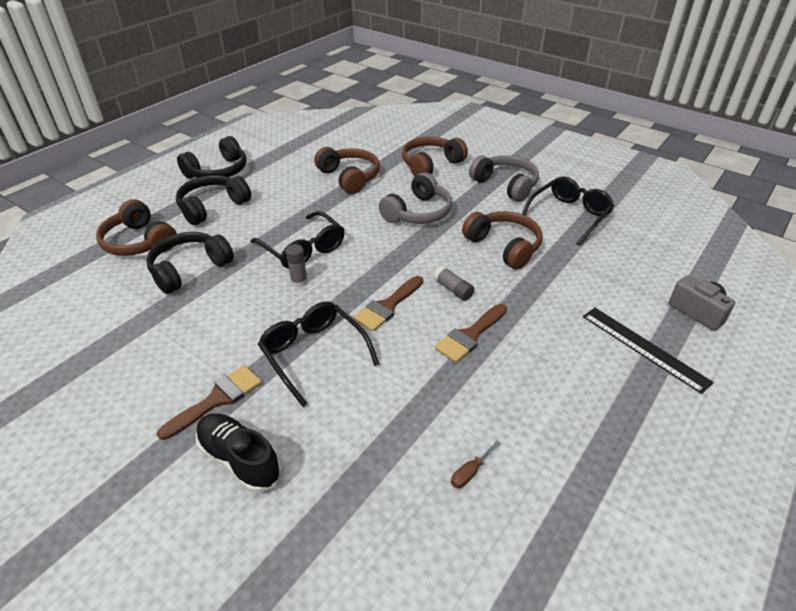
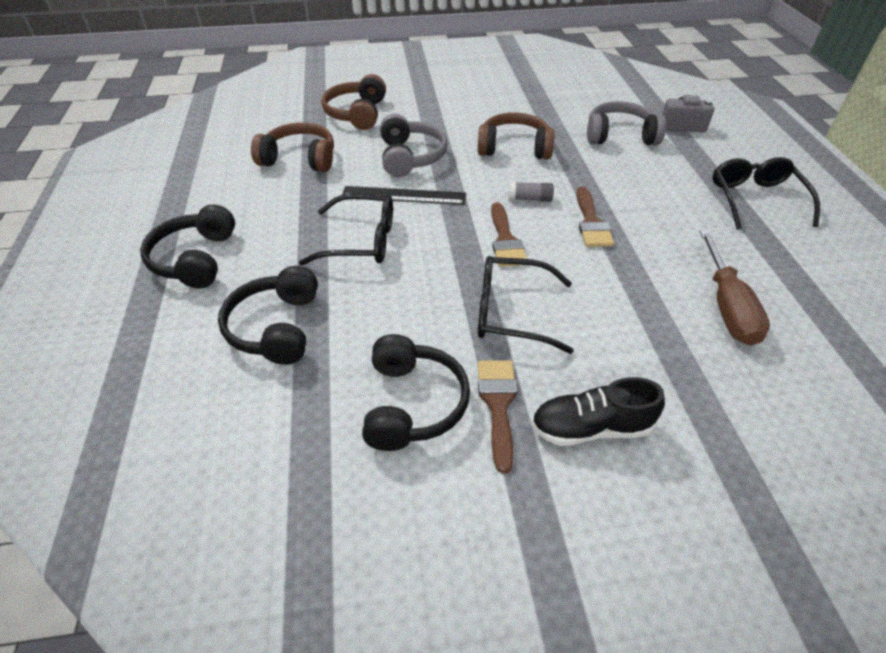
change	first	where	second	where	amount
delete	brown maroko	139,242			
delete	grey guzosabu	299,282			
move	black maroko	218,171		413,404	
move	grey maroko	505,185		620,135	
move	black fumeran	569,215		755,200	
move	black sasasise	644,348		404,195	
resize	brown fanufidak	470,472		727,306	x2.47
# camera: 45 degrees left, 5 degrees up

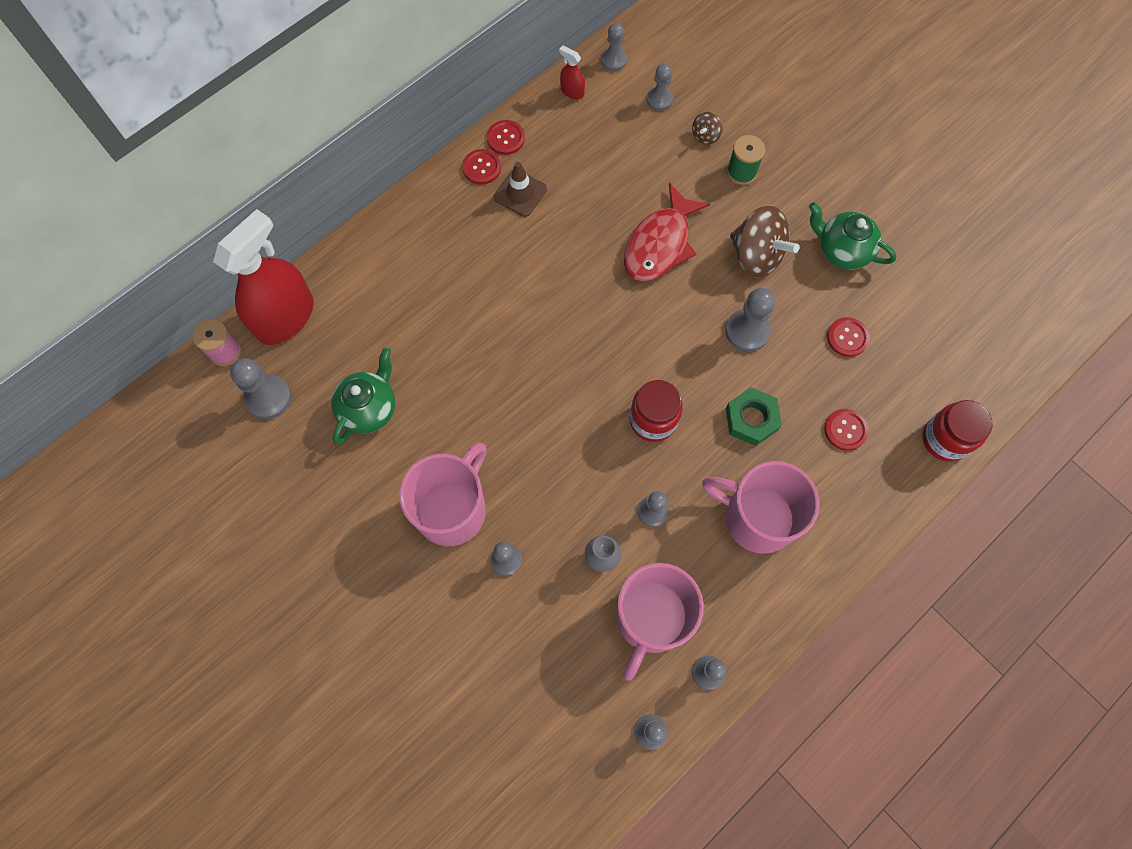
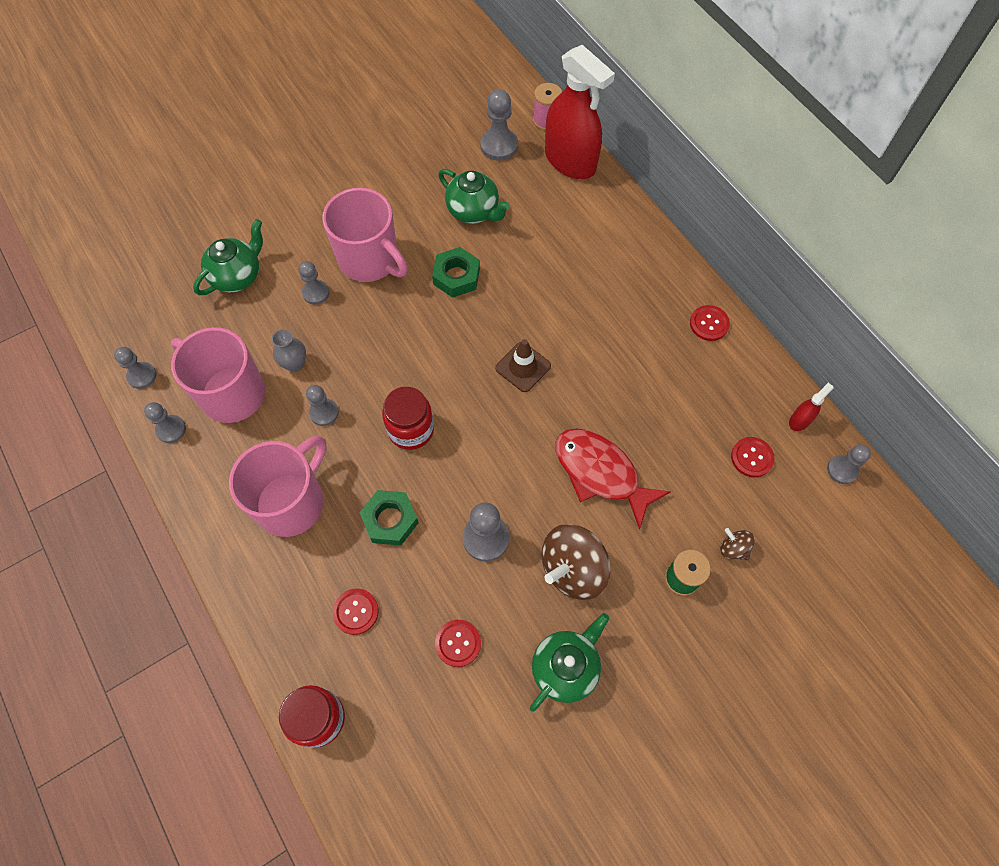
change	first	where	second	where	amount
delete	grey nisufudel	659,99			
insert			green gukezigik	237,276	
insert			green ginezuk	456,276	
move	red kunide	505,138		752,457	
move	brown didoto	520,193		523,367	
# camera: 100 degrees right, 5 degrees down

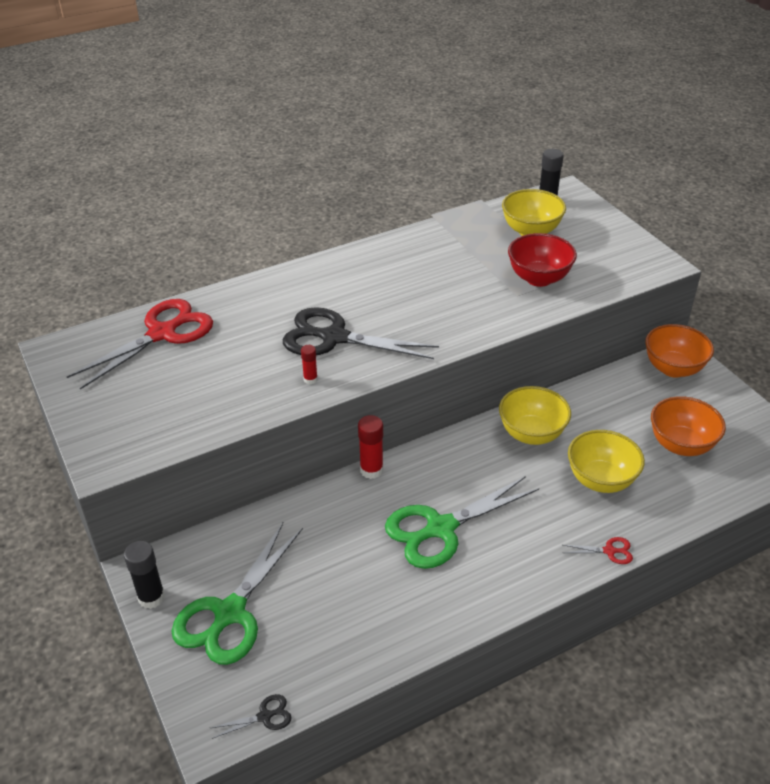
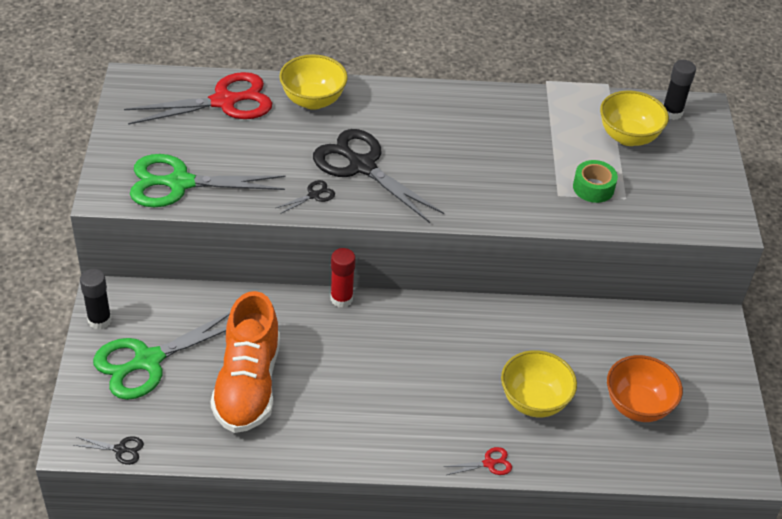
change	first	where	second	where	amount
delete	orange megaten	673,368			
insert			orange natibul	248,384	
move	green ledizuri	441,528		180,183	
move	yellow megaten	531,434		313,100	
replace	red guzosabu	310,379	black ledizuri	313,195	
replace	red megaten	539,278	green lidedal	593,187	
rotate	red ledizuri	609,551		489,463	45 degrees counterclockwise
# camera: 25 degrees right, 5 degrees up

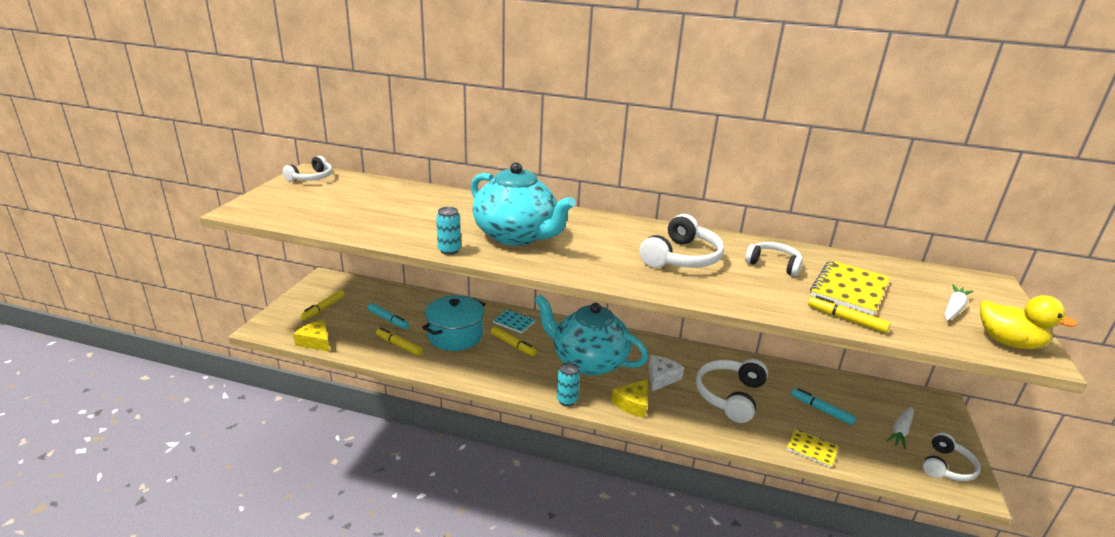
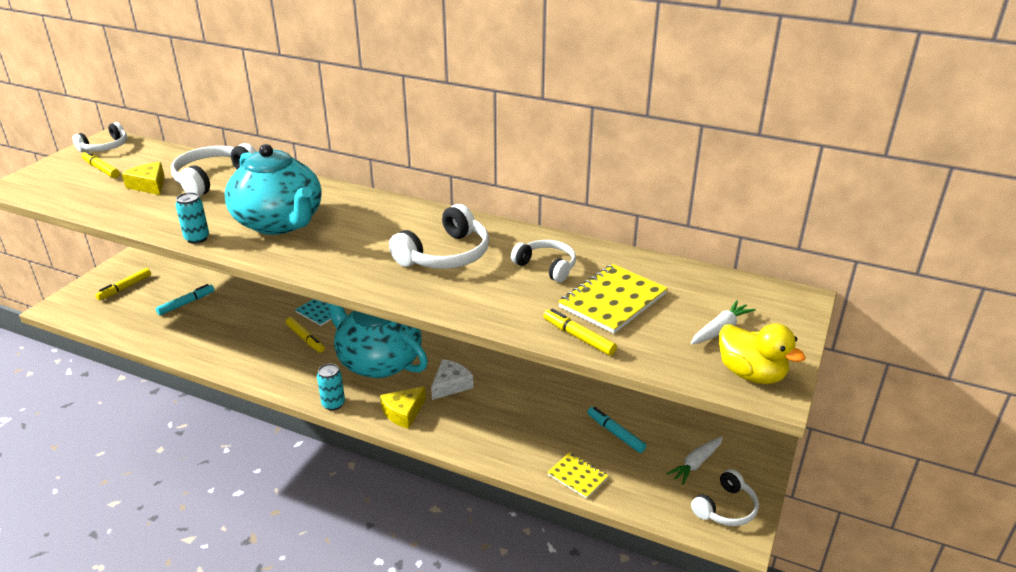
change	first	where	second	where	amount
delete	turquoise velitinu	455,335			
move	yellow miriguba	316,341		149,185	
move	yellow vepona	399,345		101,169	
move	white maroko	730,396		213,179	
rotate	turquoise vepona	388,319		186,303	90 degrees counterclockwise
# camera: 10 degrees right, 5 degrees up

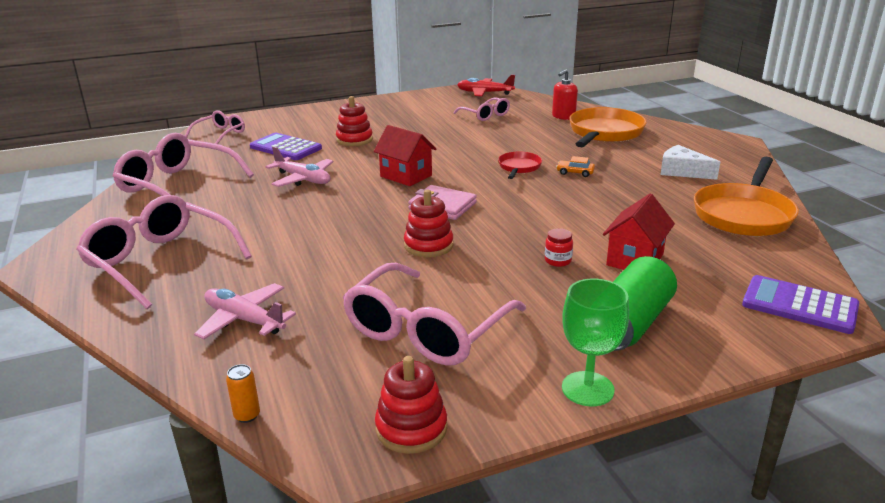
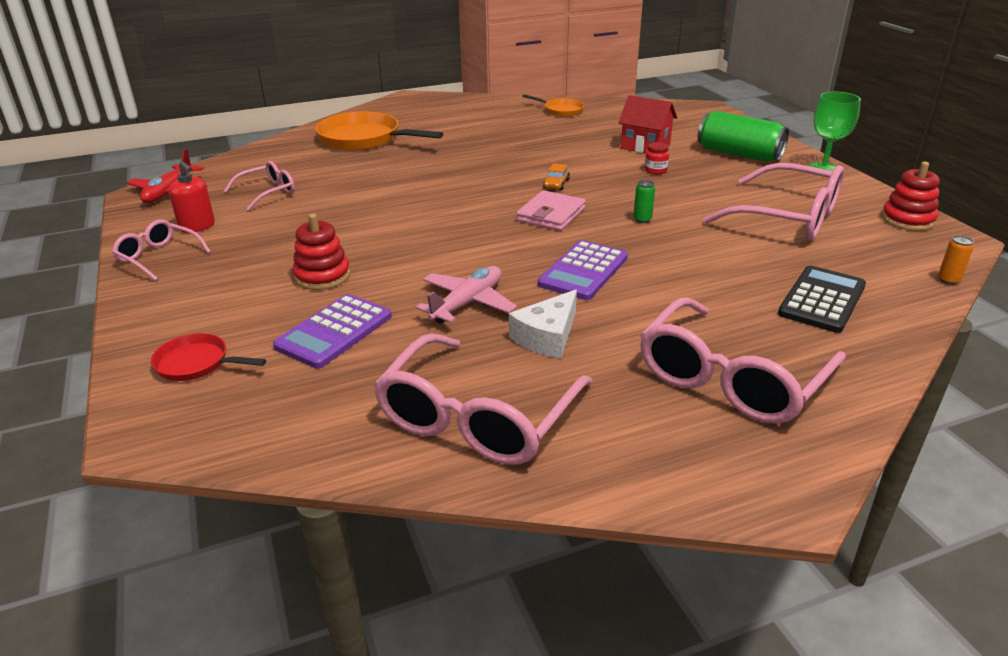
change	first	where	second	where	amount
delete	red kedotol	406,176			
move	pink fumeran	220,134		159,257	
move	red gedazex	519,167		197,363	
move	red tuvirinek	563,116		197,226	
move	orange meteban	575,172		556,184	
move	white miriguba	682,171		547,336	
move	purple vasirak	799,305		583,271	
replace	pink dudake	244,320	black vasirak	822,300	
replace	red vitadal	428,245	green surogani	642,219	
resize	orange gedazex	743,214		561,110	x0.52
# camera: 90 degrees left, 5 degrees up

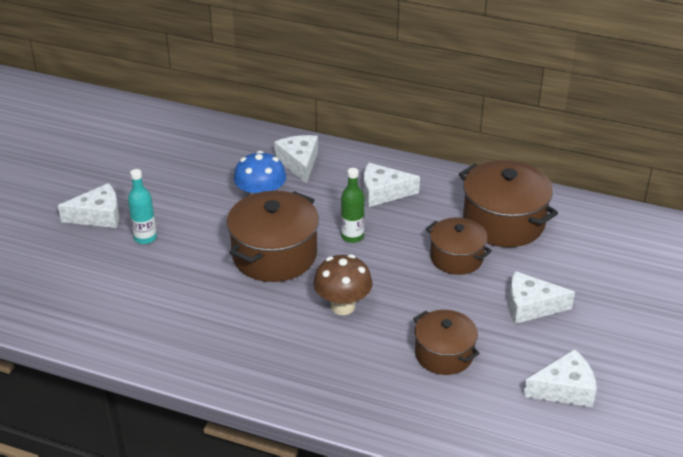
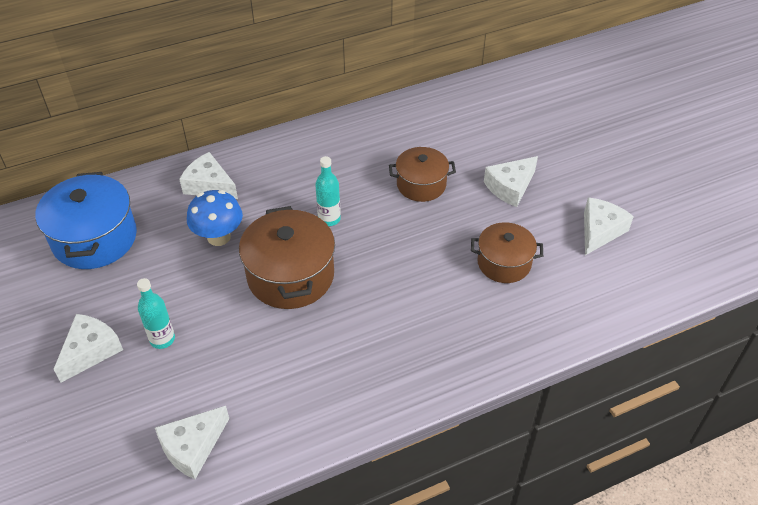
change	first	where	second	where	amount
delete	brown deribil	342,306			
delete	brown velitinu	503,222			
insert			blue velitinu	94,238	
move	white miriguba	383,192		192,447	
recolor	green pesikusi	352,236	turquoise pesikusi	329,219	
# camera: 45 degrees left, 10 degrees up

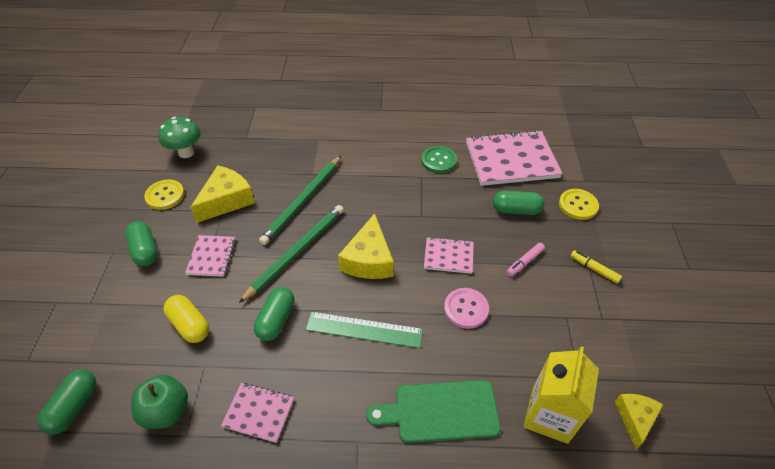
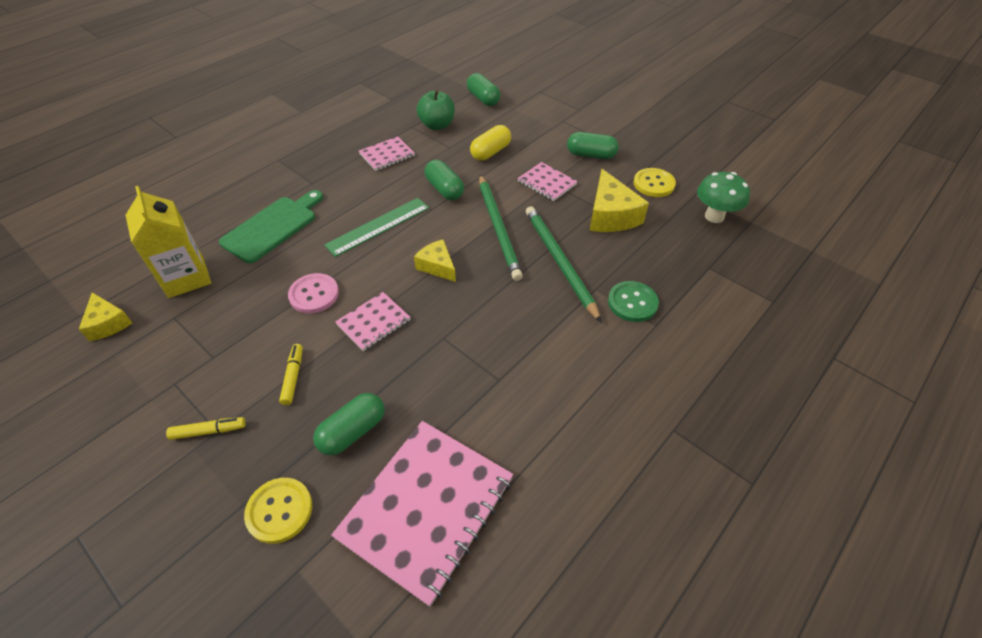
change	first	where	second	where	amount
move	green kunide	439,160		632,303	
recolor	pink vepona	525,262	yellow vepona	293,377	
rotate	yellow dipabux	189,325		490,152	45 degrees counterclockwise
resize	yellow miriguba	369,260		437,266	x0.62
# camera: 130 degrees right, 0 degrees up

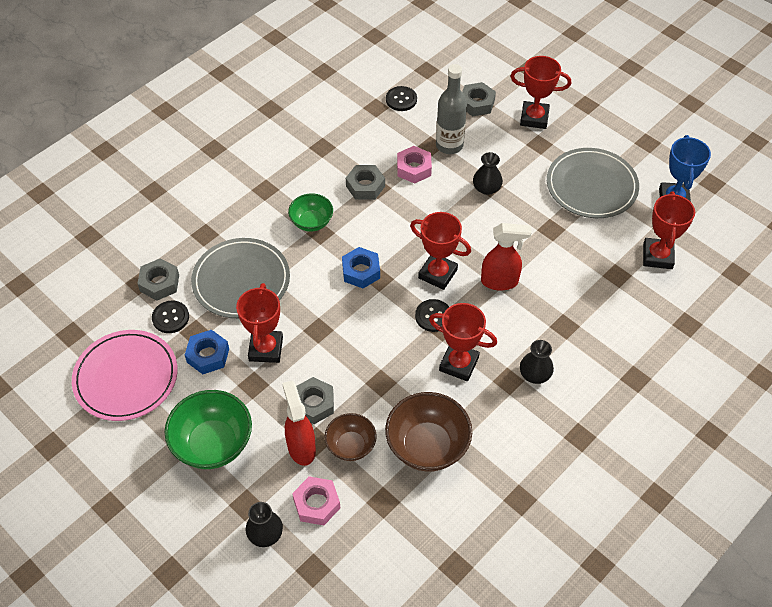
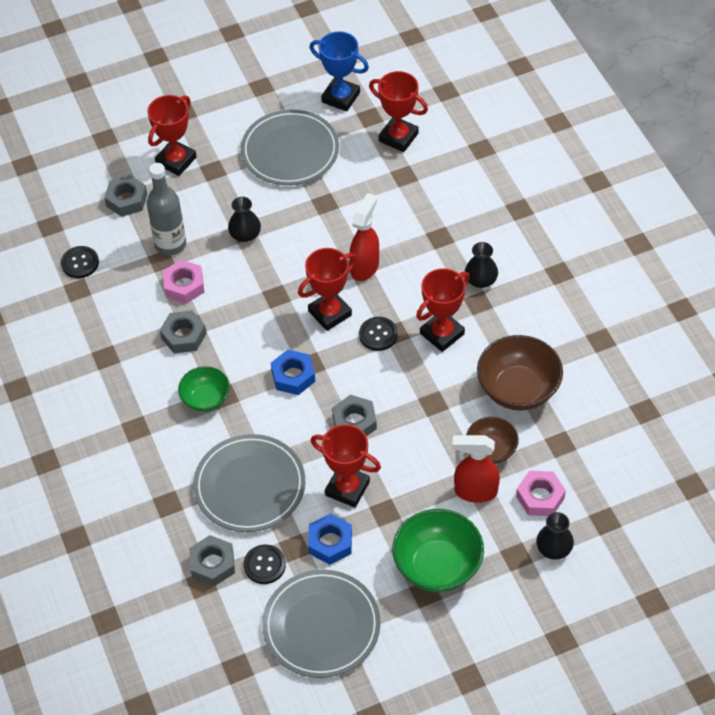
change	first	where	second	where	amount
move	grey ginezuk	314,404		354,422	
recolor	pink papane	126,377	grey papane	321,626	
# camera: 65 degrees left, 0 degrees up

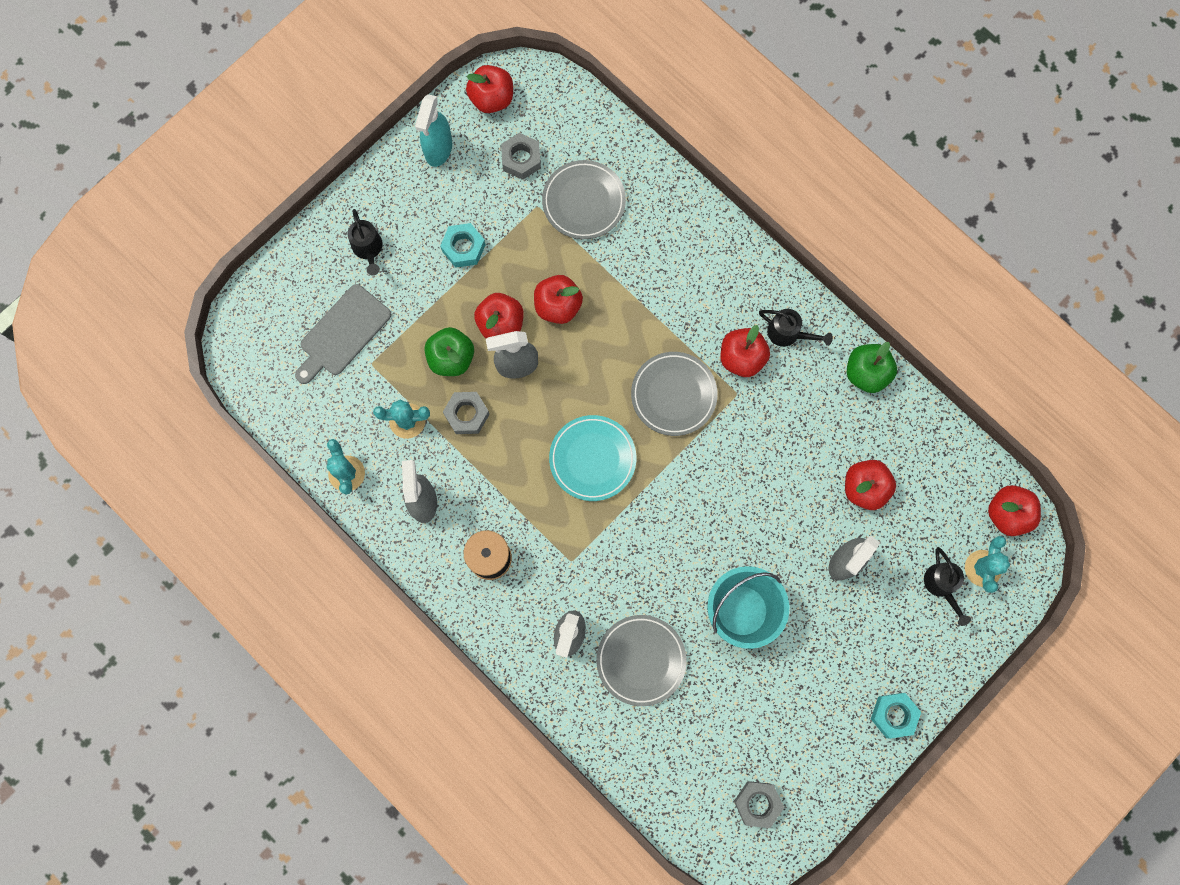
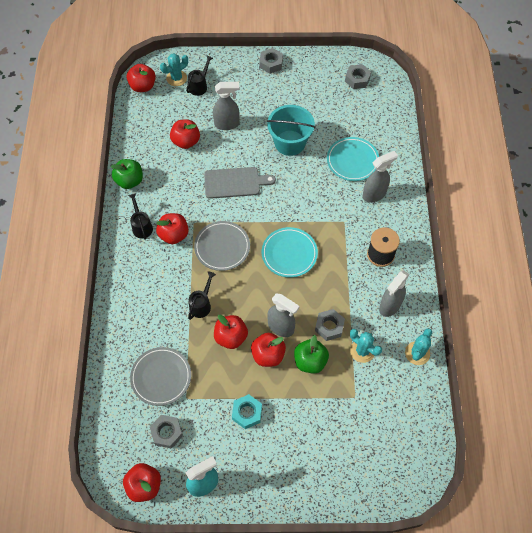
change	first	where	second	where	amount
move	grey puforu	342,333		235,183	
move	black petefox	368,249		201,304	
recolor	grey papane	641,660	turquoise papane	352,161	
recolor	turquoise ginezuk	893,715	grey ginezuk	271,63	
# camera: 135 degrees left, 15 degrees down

